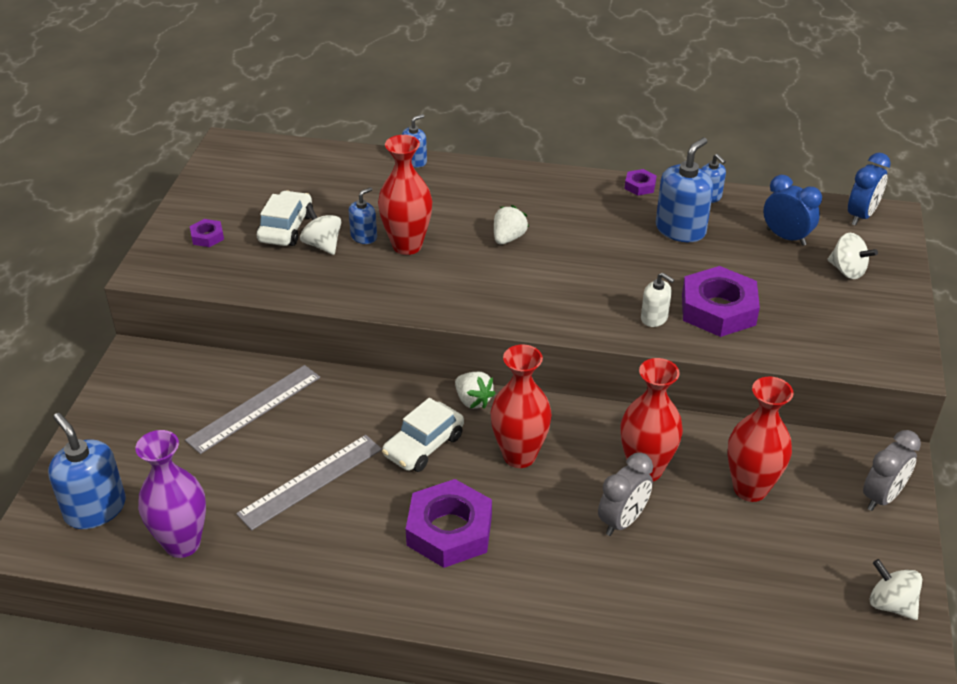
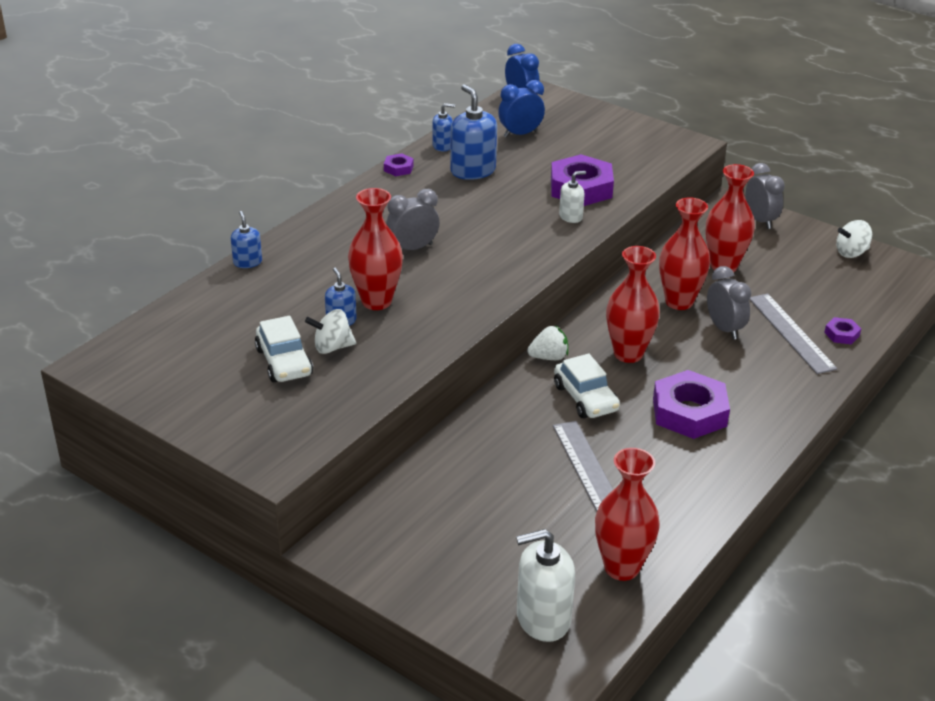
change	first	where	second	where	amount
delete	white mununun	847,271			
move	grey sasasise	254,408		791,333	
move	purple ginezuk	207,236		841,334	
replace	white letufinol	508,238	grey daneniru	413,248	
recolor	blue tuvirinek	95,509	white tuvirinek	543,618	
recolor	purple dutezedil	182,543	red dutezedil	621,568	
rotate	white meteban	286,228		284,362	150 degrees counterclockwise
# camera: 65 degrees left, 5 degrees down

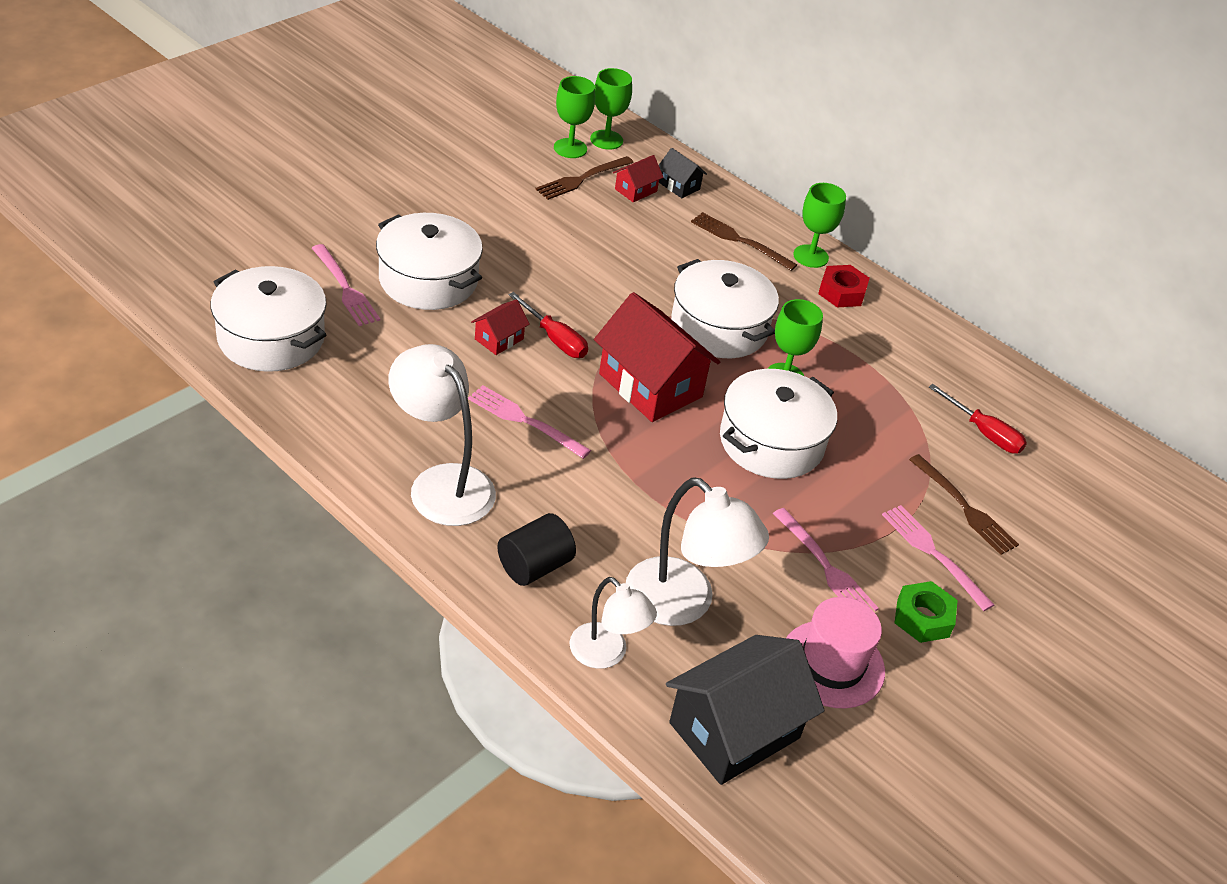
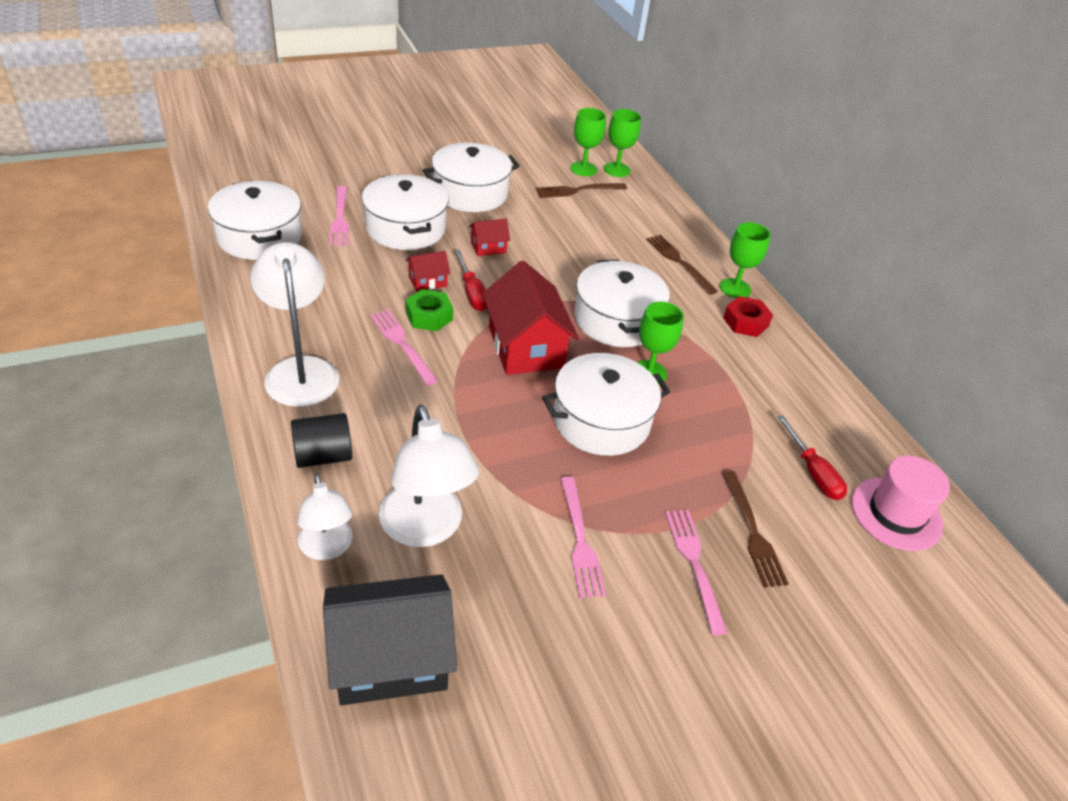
change	first	where	second	where	amount
delete	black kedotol	679,186			
insert			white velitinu	470,193	
move	red kedotol	636,190		488,247	
move	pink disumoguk	832,664		896,513	
move	green ginezuk	923,618		429,316	
# camera: 25 degrees right, 0 degrees up

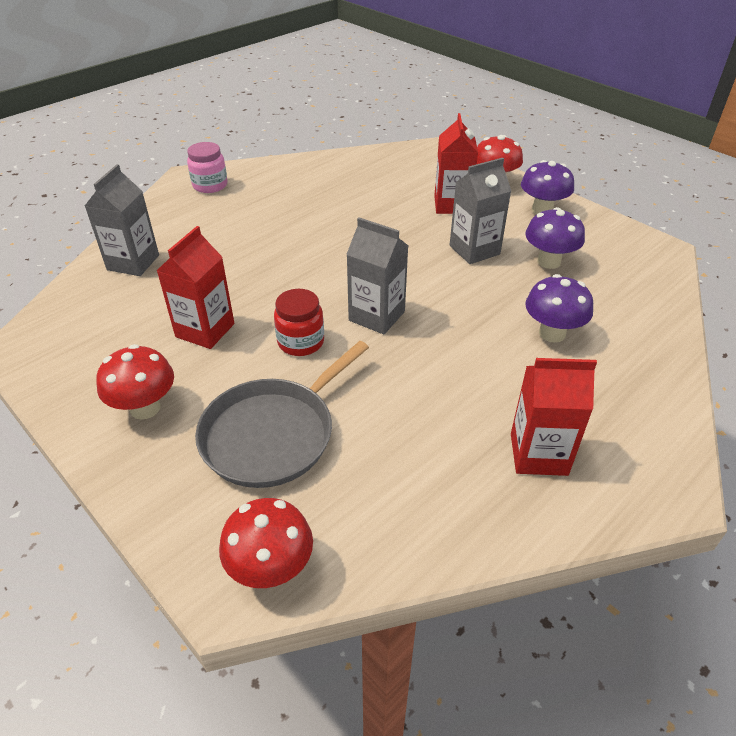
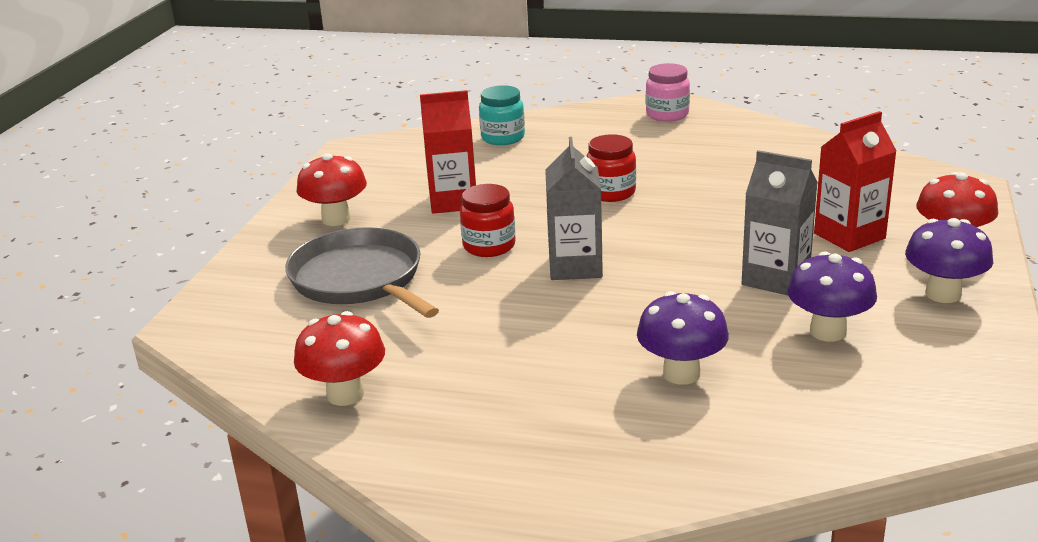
change	first	where	second	where	amount
delete	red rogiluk	538,454			
insert			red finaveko	611,193	
move	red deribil	271,569		345,394	
replace	grey rogiluk	133,262	turquoise finaveko	503,138	
rotate	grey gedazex	273,434		360,279	45 degrees clockwise
# camera: 60 degrees right, 15 degrees down

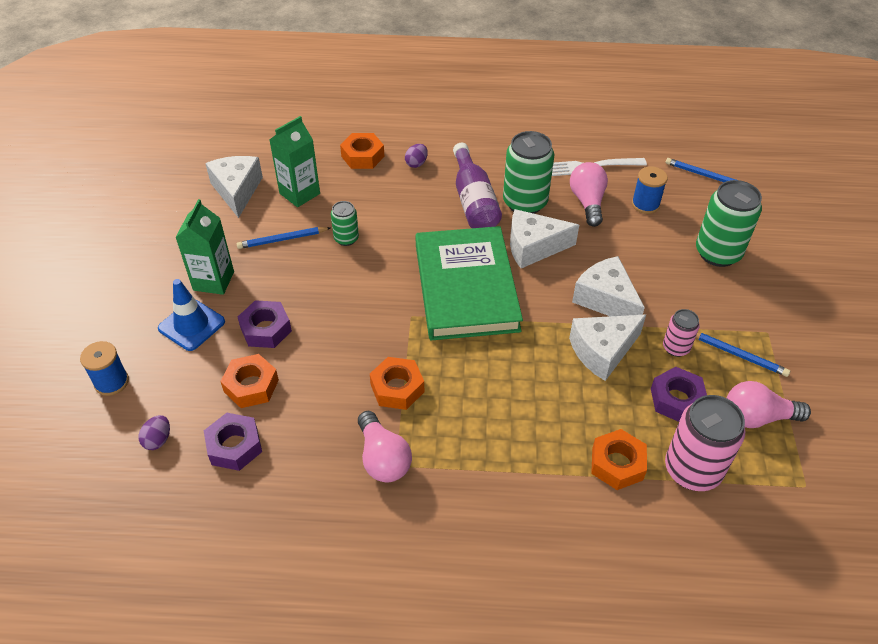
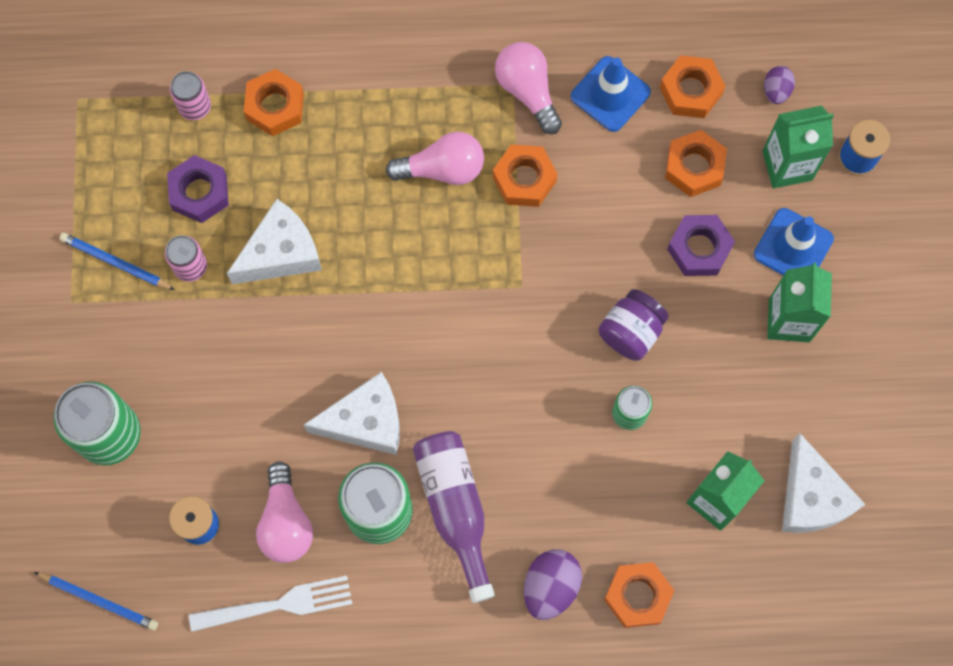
change	first	where	second	where	amount
delete	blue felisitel	282,239			
delete	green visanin	466,287			
delete	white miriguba	606,299			
insert			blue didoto	610,94	
insert			purple finaveko	631,332	
insert			green rogiluk	787,165	
move	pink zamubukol	757,417		442,169	
recolor	purple ginezuk	234,446	orange ginezuk	690,91	
resize	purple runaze	416,163		550,587	x1.67
resize	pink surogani	692,470		195,107	x0.54
# camera: 175 degrees right, 25 degrees up

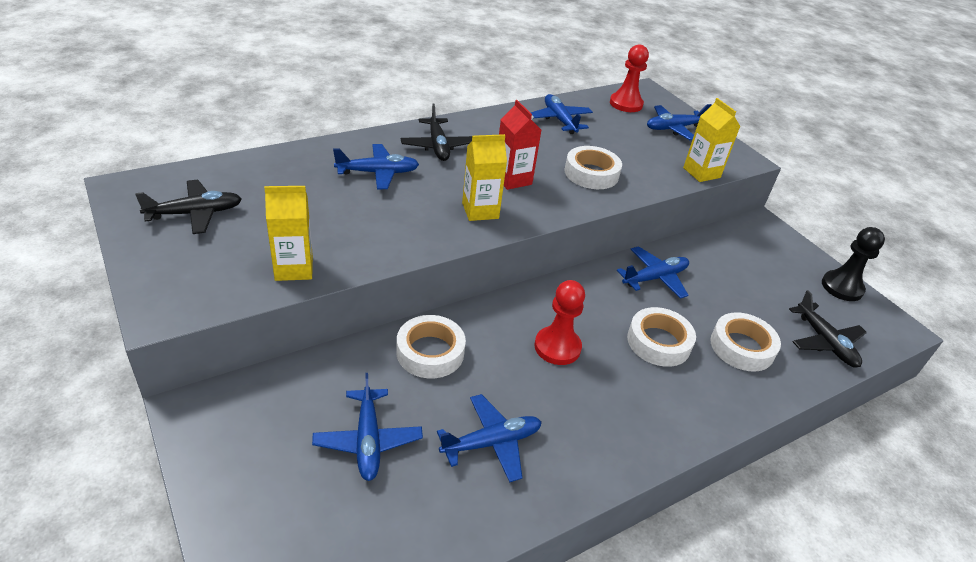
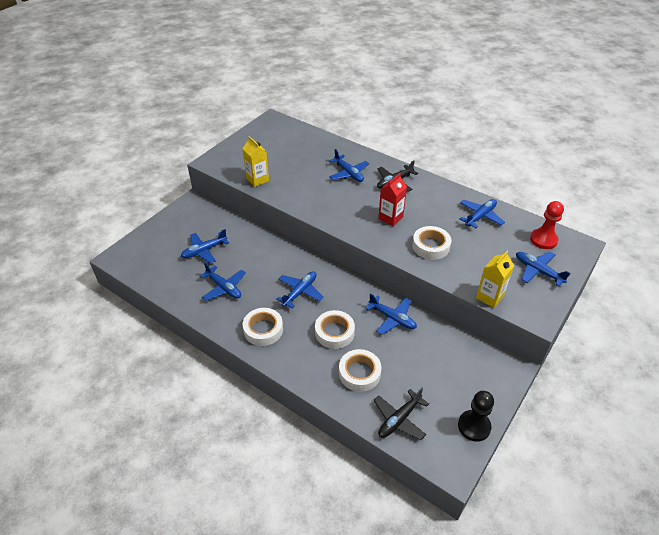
change	first	where	second	where	amount
delete	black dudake	195,213			
delete	yellow rogiluk	480,211			
move	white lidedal	430,352		263,329	
replace	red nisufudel	557,347	blue dudake	300,292	
# camera: 70 degrees right, 5 degrees up

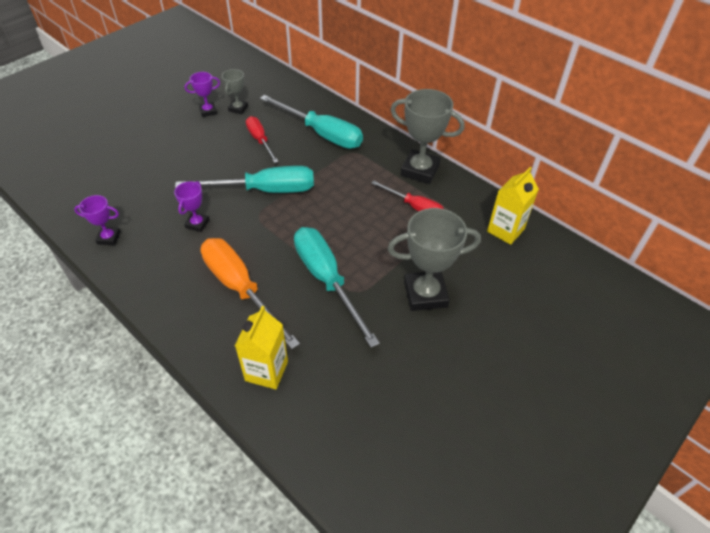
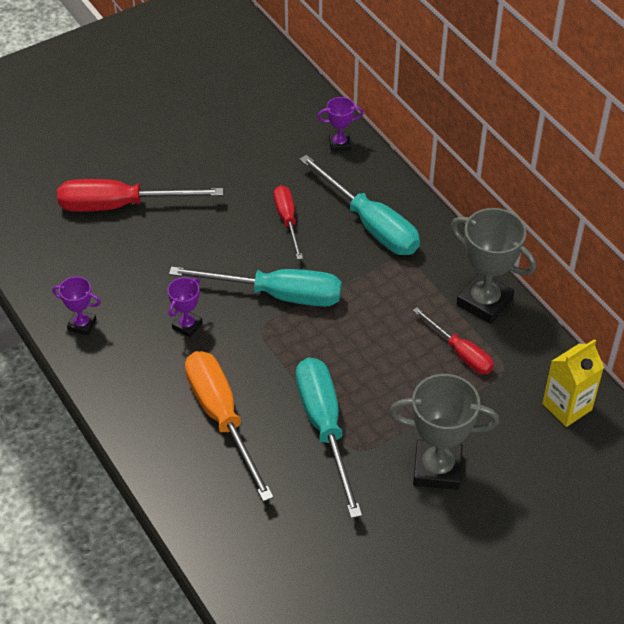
change	first	where	second	where	amount
delete	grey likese	238,108			
delete	yellow rogiluk	266,371			
insert			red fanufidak	121,205	
move	purple likese	208,111		339,144	
# camera: 15 degrees right, 0 degrees up

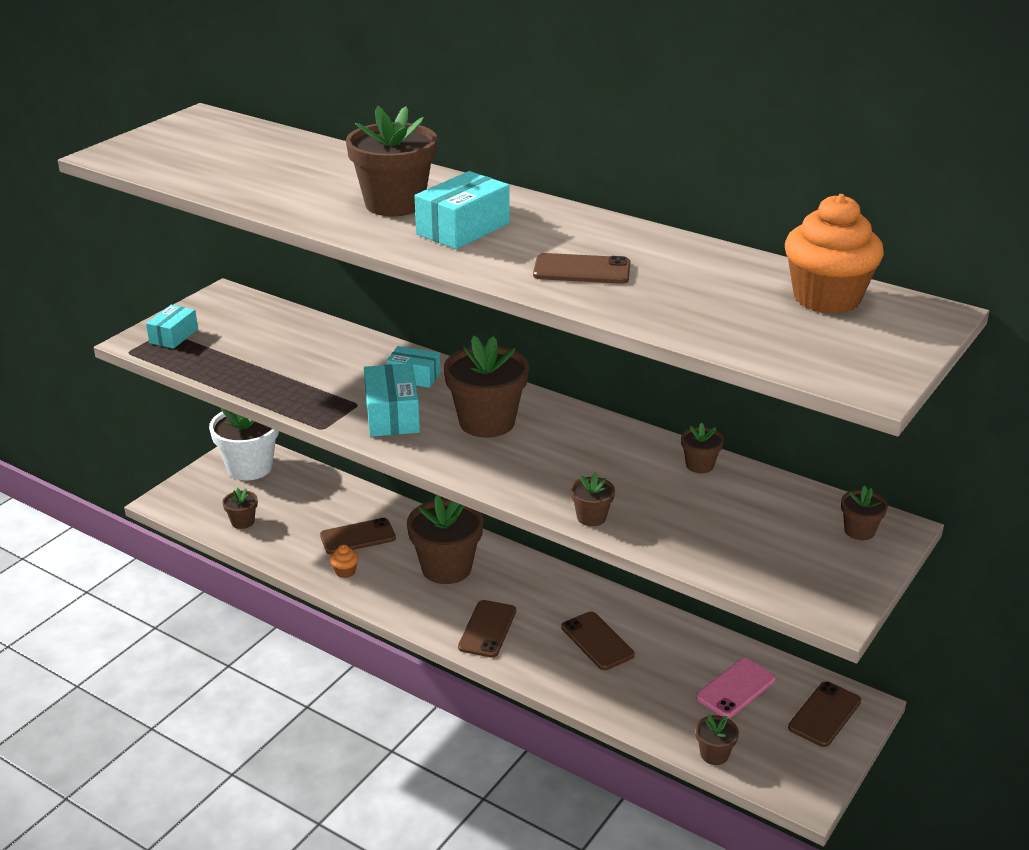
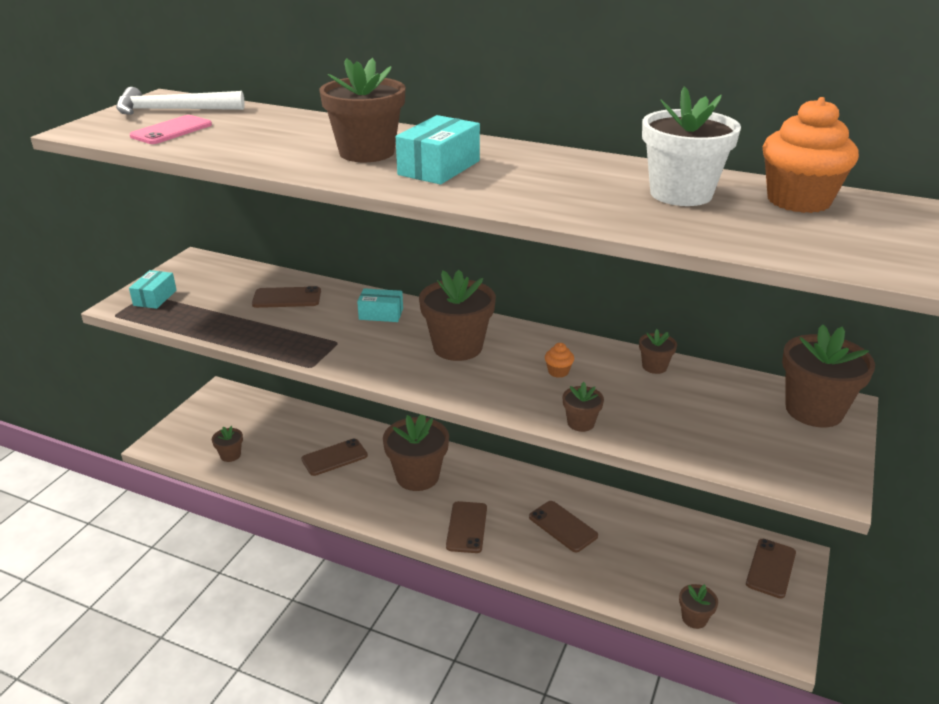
change	first	where	second	where	amount
delete	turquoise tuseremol	392,415			
insert			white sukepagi	172,110	
move	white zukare	249,467		681,194	
move	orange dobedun	345,571		558,372	
move	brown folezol	582,270		287,298	
move	pink folezol	736,688		171,130	
resize	brown zukare	859,531		814,410	x2.09
# camera: 10 degrees left, 0 degrees up

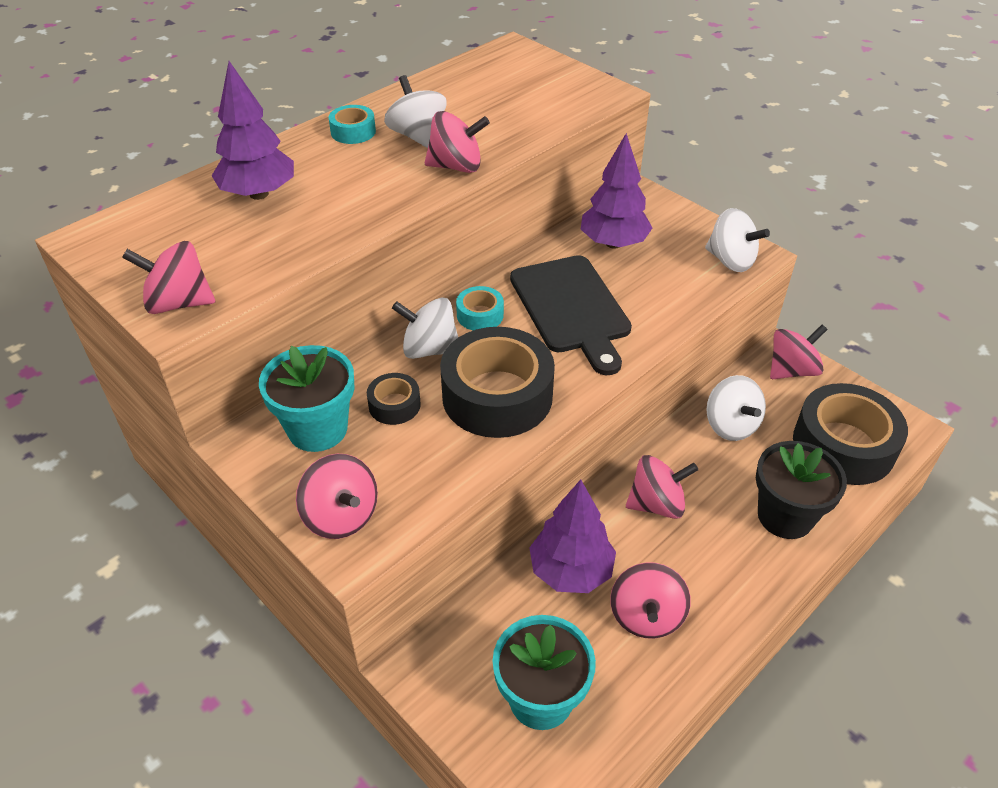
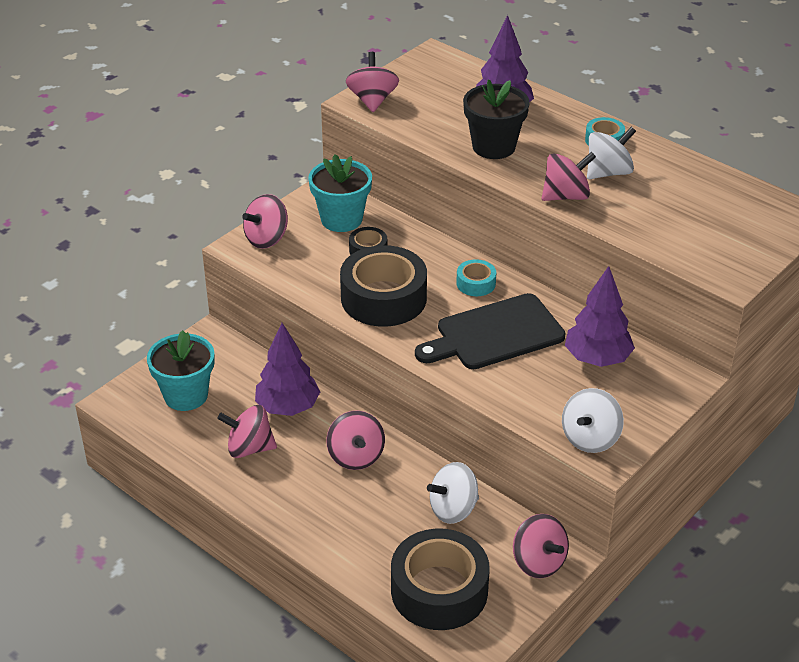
change	first	where	second	where	amount
delete	white mununun	429,349			
move	black zukare	785,516		493,147	
rotate	pink mununun	456,166		566,196	105 degrees counterclockwise
# camera: 85 degrees right, 5 degrees down

